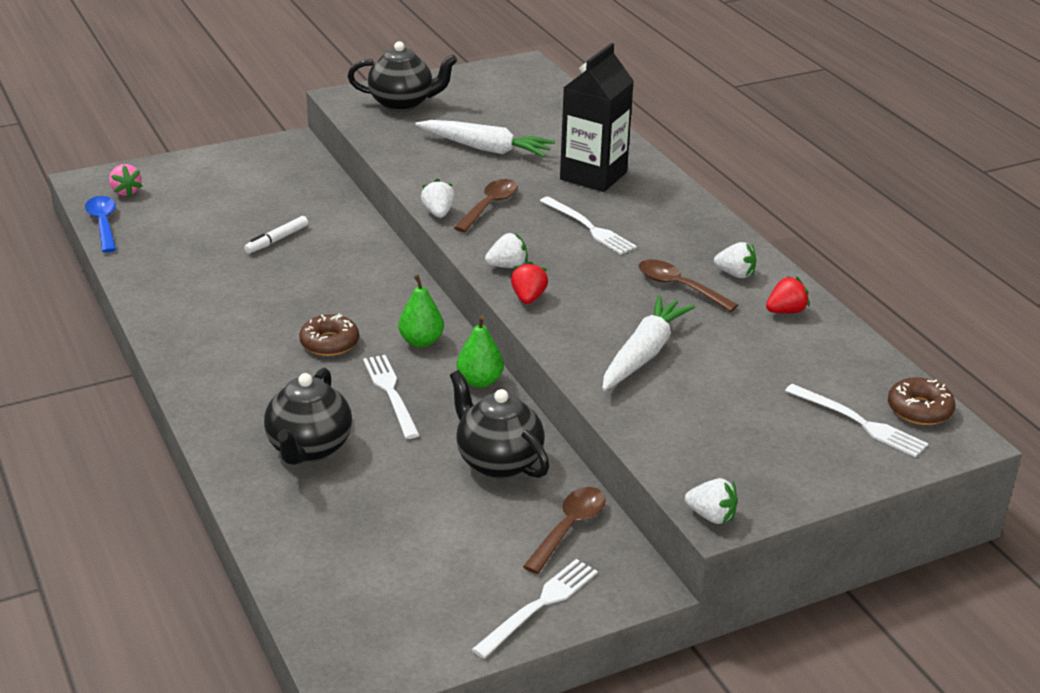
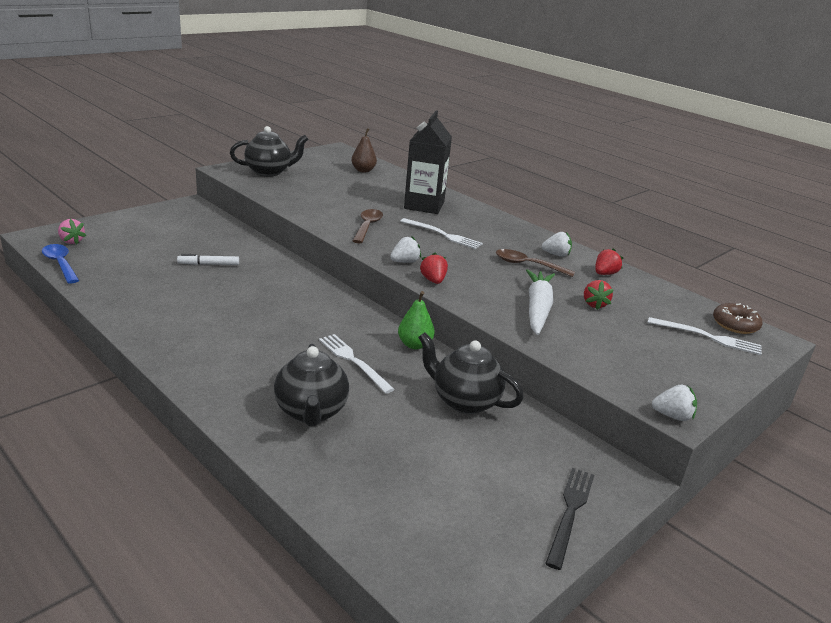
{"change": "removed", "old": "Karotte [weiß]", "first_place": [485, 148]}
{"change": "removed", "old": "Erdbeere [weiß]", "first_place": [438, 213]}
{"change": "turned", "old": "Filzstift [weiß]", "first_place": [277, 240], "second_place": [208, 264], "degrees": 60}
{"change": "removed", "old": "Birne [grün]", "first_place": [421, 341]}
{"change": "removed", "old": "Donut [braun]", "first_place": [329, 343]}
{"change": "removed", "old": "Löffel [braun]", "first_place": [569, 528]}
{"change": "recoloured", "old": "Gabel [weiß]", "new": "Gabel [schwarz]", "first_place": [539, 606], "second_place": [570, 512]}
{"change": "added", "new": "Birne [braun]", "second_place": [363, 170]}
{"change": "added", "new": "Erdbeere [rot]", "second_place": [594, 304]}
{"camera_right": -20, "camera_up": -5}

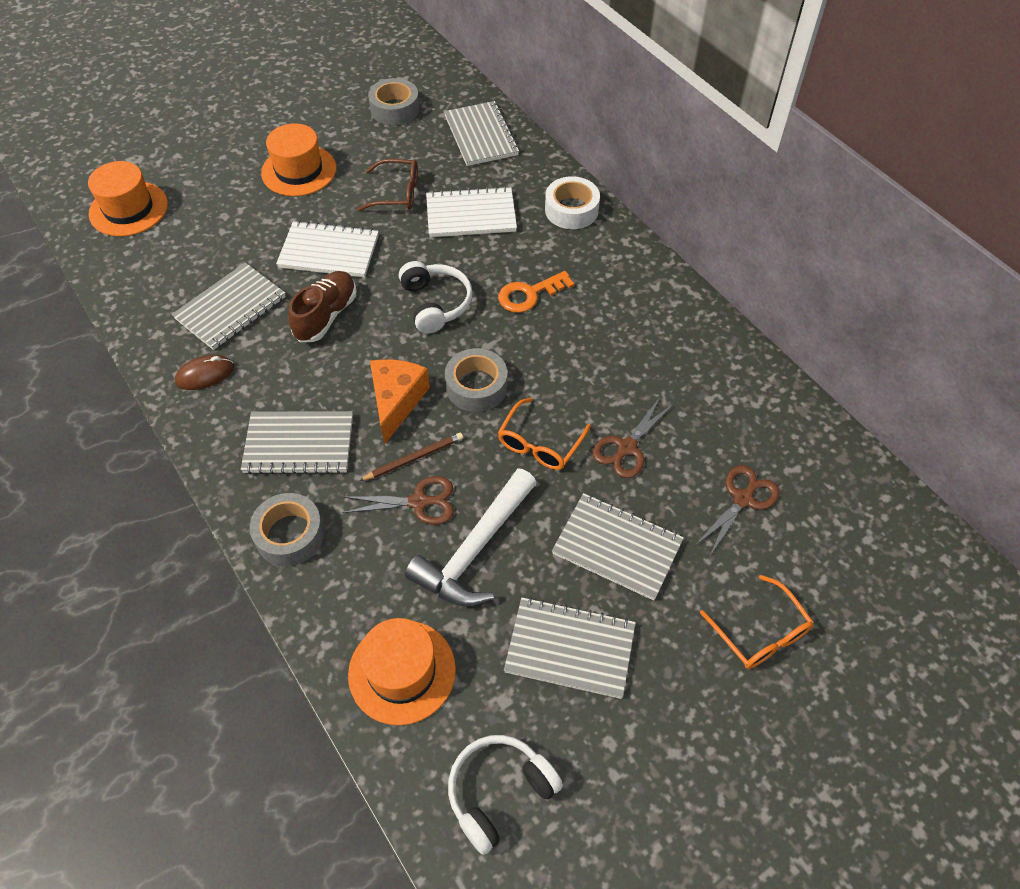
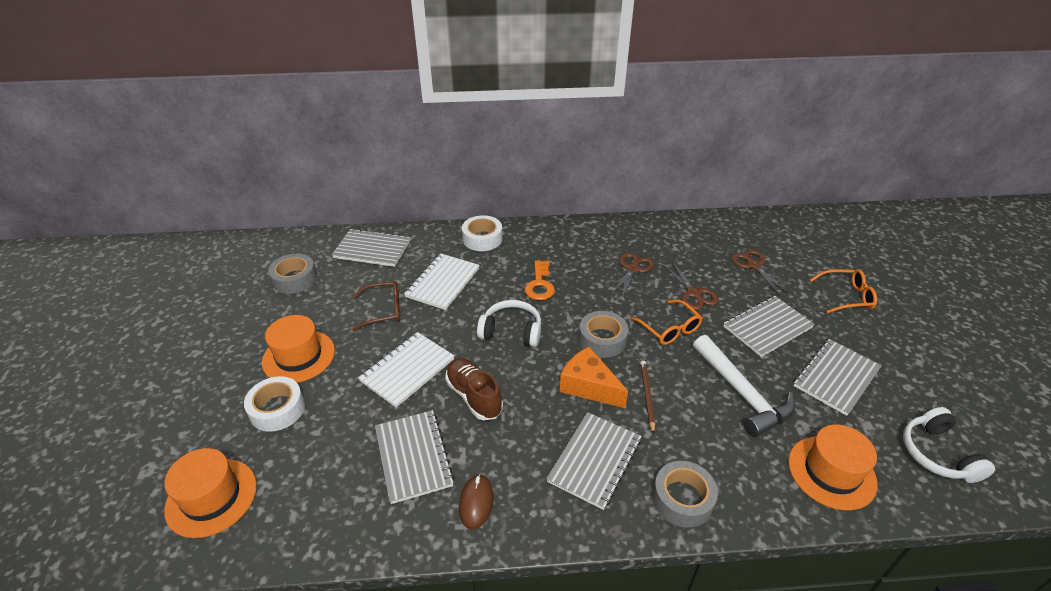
{"change": "turned", "old": "Brille [braun]", "first_place": [397, 193], "second_place": [384, 310], "degrees": 45}
{"change": "moved", "old": "Schere [braun]", "first_place": [419, 502], "second_place": [633, 269]}
{"change": "added", "new": "Klebeband [weiß]", "second_place": [277, 409]}
{"camera_right": -60, "camera_up": -15}

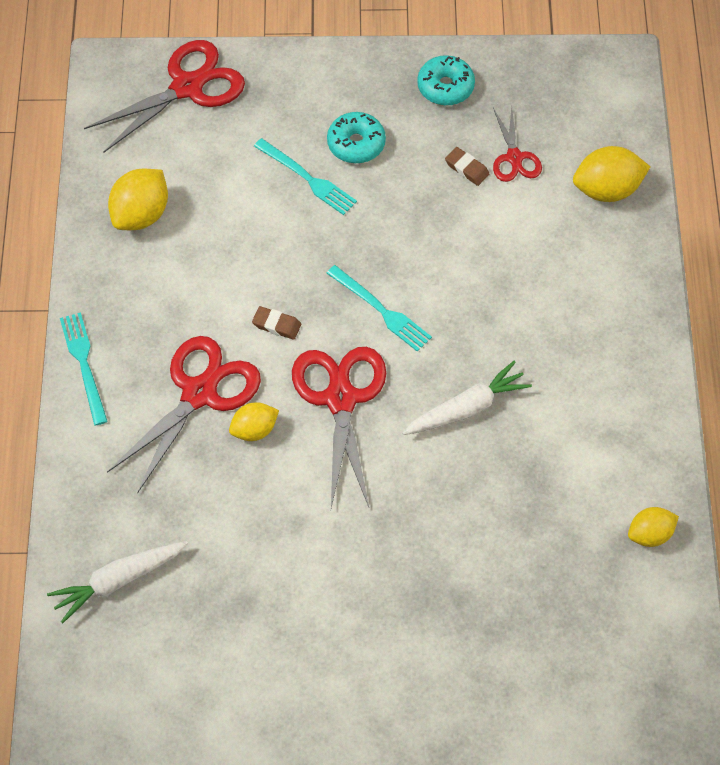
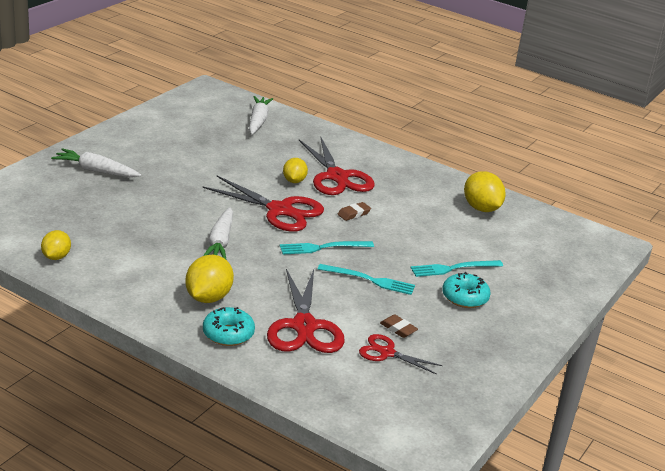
{"change": "moved", "old": "Schere [rot]", "first_place": [187, 87], "second_place": [304, 326]}
{"change": "moved", "old": "Donut [türkis]", "first_place": [445, 87], "second_place": [228, 334]}
{"change": "moved", "old": "Zitrone [gelb]", "first_place": [607, 190], "second_place": [208, 297]}
{"change": "turned", "old": "Radiergummi [braun]", "first_place": [466, 168], "second_place": [398, 329], "degrees": 60}
{"change": "moved", "old": "Gabel [türkis]", "first_place": [84, 364], "second_place": [369, 280]}
{"change": "added", "new": "Karotte [weiß]", "second_place": [96, 171]}
{"camera_right": 120, "camera_up": -30}

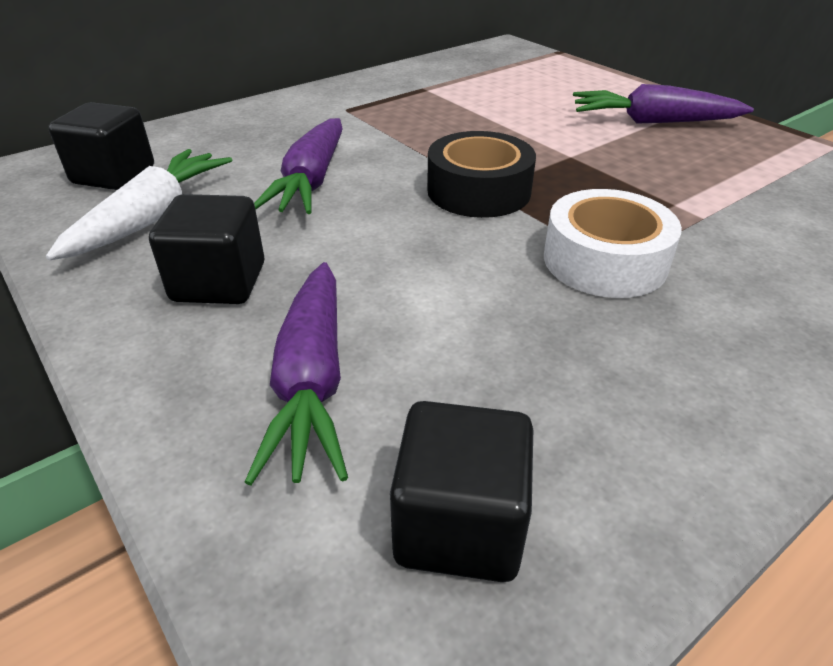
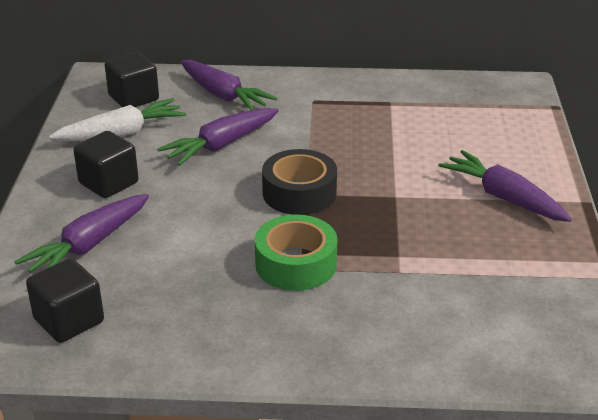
{"change": "recoloured", "old": "Klebeband [weiß]", "new": "Klebeband [grün]", "first_place": [604, 261], "second_place": [296, 264]}
{"change": "added", "new": "Karotte [lila]", "second_place": [223, 95]}
{"camera_right": 40, "camera_up": -5}

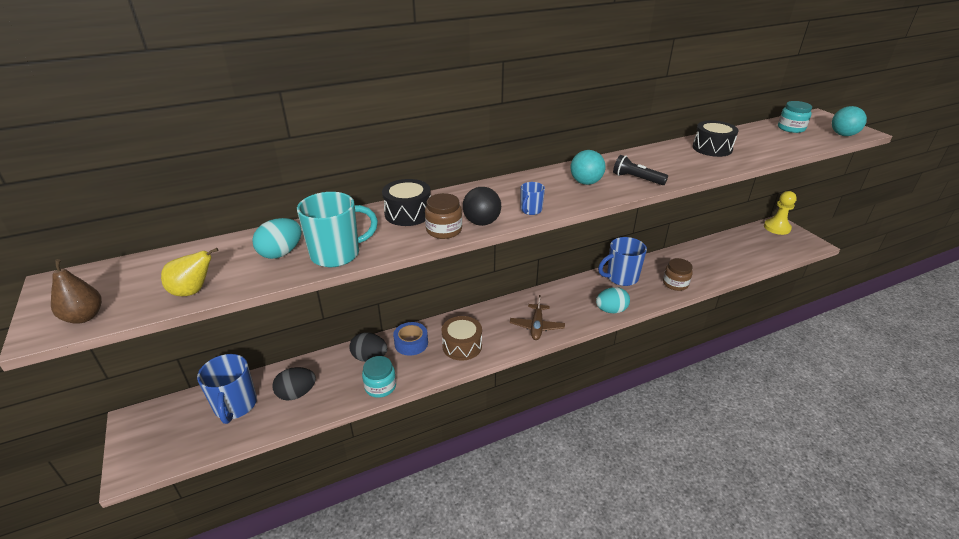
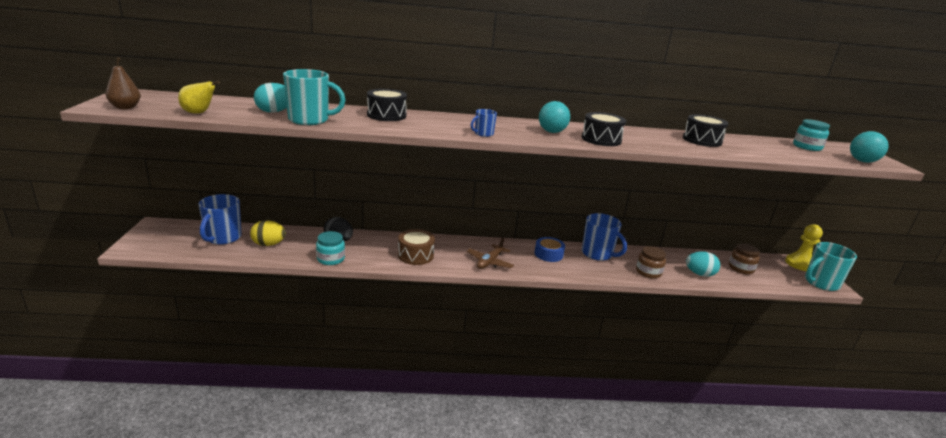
{"change": "replaced", "old": "Taschenlampe [schwarz]", "new": "Trommel [schwarz]", "first_place": [636, 179], "second_place": [601, 139]}
{"change": "removed", "old": "Ball [schwarz]", "first_place": [481, 222]}
{"change": "moved", "old": "Einmachglas [braun]", "first_place": [444, 230], "second_place": [741, 268]}
{"change": "turned", "old": "Tasse [blau]", "first_place": [621, 277], "second_place": [597, 254], "degrees": -135}
{"change": "moved", "old": "Ei [türkis]", "first_place": [611, 310], "second_place": [699, 274]}
{"change": "moved", "old": "Klebeband [blau]", "first_place": [411, 343], "second_place": [548, 254]}
{"change": "recoloured", "old": "Ei [schwarz]", "new": "Ei [gelb]", "first_place": [296, 393], "second_place": [268, 244]}
{"change": "added", "new": "Tasse [türkis]", "second_place": [820, 283]}
{"camera_right": 20, "camera_up": -10}

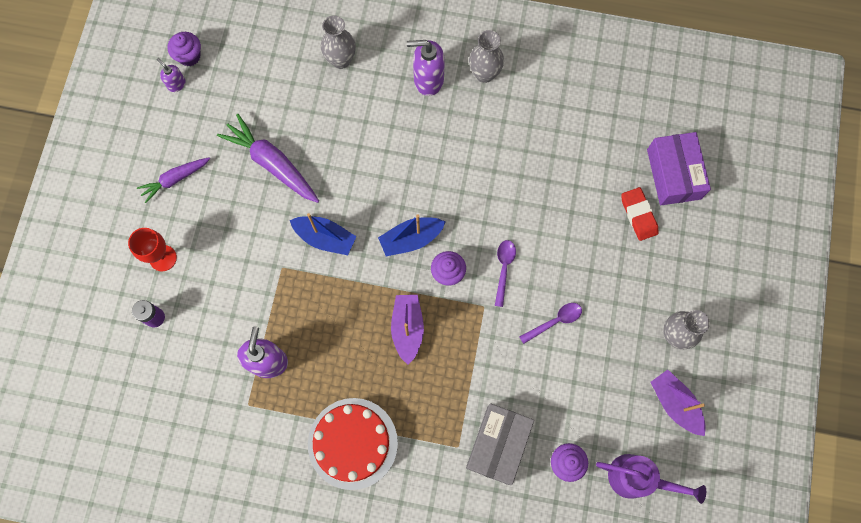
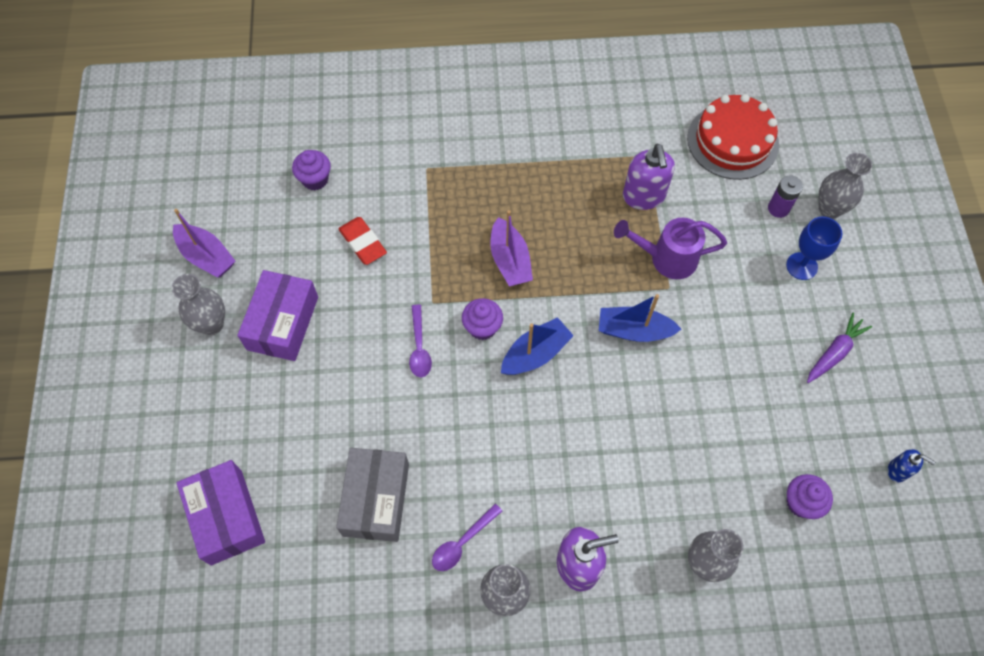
{"change": "moved", "old": "Muffin [lila]", "first_place": [189, 56], "second_place": [801, 502]}
{"change": "recoloured", "old": "Seifenspender [lila]", "new": "Seifenspender [blau]", "first_place": [176, 84], "second_place": [898, 470]}
{"change": "removed", "old": "Karotte [lila]", "first_place": [272, 163]}
{"change": "moved", "old": "Radiergummi [rot]", "first_place": [638, 215], "second_place": [363, 243]}
{"change": "recoloured", "old": "Kelch [rot]", "new": "Kelch [blau]", "first_place": [163, 258], "second_place": [801, 266]}
{"change": "moved", "old": "Löffel [lila]", "first_place": [555, 321], "second_place": [462, 542]}
{"change": "moved", "old": "Kuchen [rot]", "first_place": [352, 443], "second_place": [732, 141]}
{"change": "moved", "old": "Schachtel [grau]", "first_place": [498, 445], "second_place": [376, 499]}
{"change": "moved", "old": "Gießkanne [lila]", "first_place": [637, 478], "second_place": [666, 258]}
{"change": "added", "new": "Vase [grau]", "second_place": [829, 209]}
{"change": "added", "new": "Schachtel [lila]", "second_place": [283, 323]}
{"camera_right": 165, "camera_up": -10}

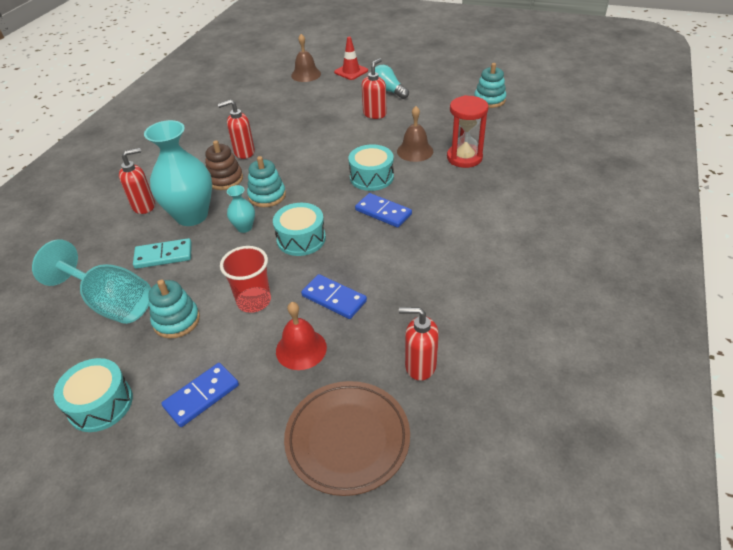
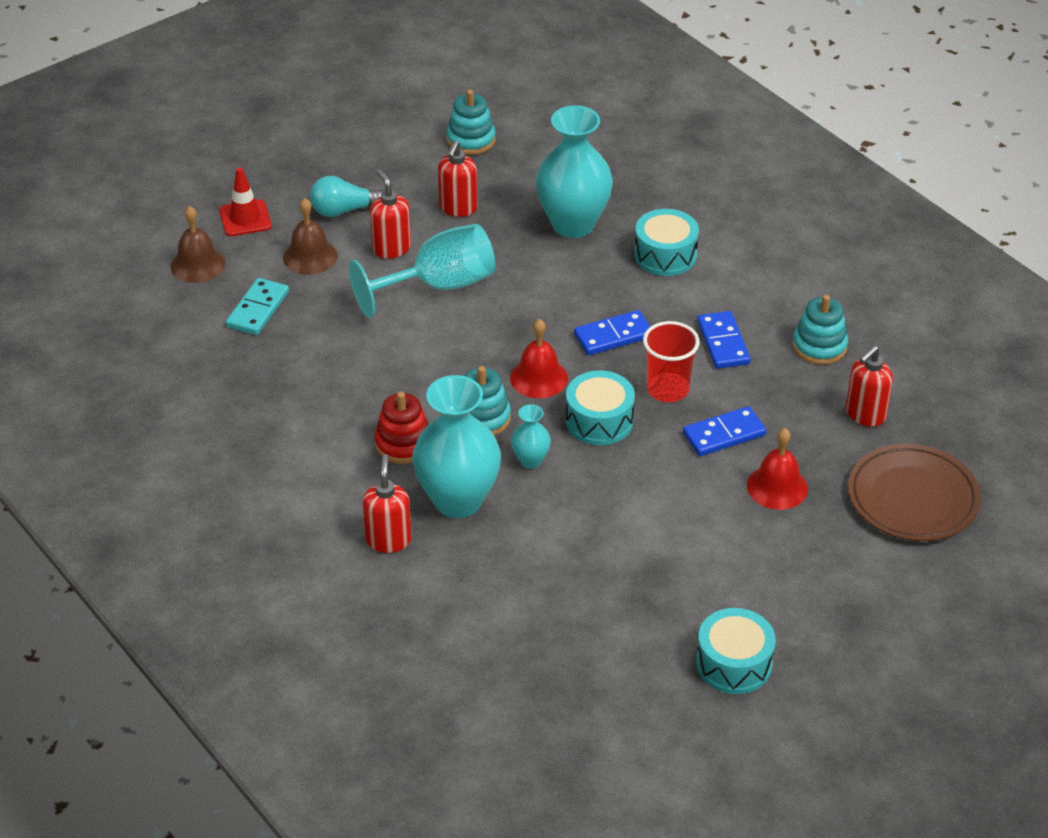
{"change": "replaced", "old": "Sanduhr [rot]", "new": "Vase [türkis]", "first_place": [464, 158], "second_place": [573, 224]}
{"change": "moved", "old": "Seifenspender [rot]", "first_place": [244, 152], "second_place": [458, 208]}
{"change": "moved", "old": "Glocke [braun]", "first_place": [415, 151], "second_place": [310, 256]}
{"change": "recoloured", "old": "Stapelspielzeug [braun]", "new": "Stapelspielzeug [rot]", "first_place": [225, 179], "second_place": [403, 443]}
{"change": "moved", "old": "Trommel [türkis]", "first_place": [371, 177], "second_place": [665, 255]}
{"change": "moved", "old": "Dominostein [türkis]", "first_place": [163, 256], "second_place": [258, 309]}
{"change": "moved", "old": "Kelch [türkis]", "first_place": [111, 303], "second_place": [439, 286]}
{"change": "moved", "old": "Becher [rot]", "first_place": [254, 301], "second_place": [667, 389]}
{"change": "moved", "old": "Stapelspielzeug [türkis]", "first_place": [176, 321], "second_place": [819, 346]}
{"change": "moved", "old": "Dominostein [blau]", "first_place": [201, 396], "second_place": [723, 343]}
{"change": "added", "new": "Glocke [rot]", "second_place": [539, 378]}
{"camera_right": -60, "camera_up": 0}

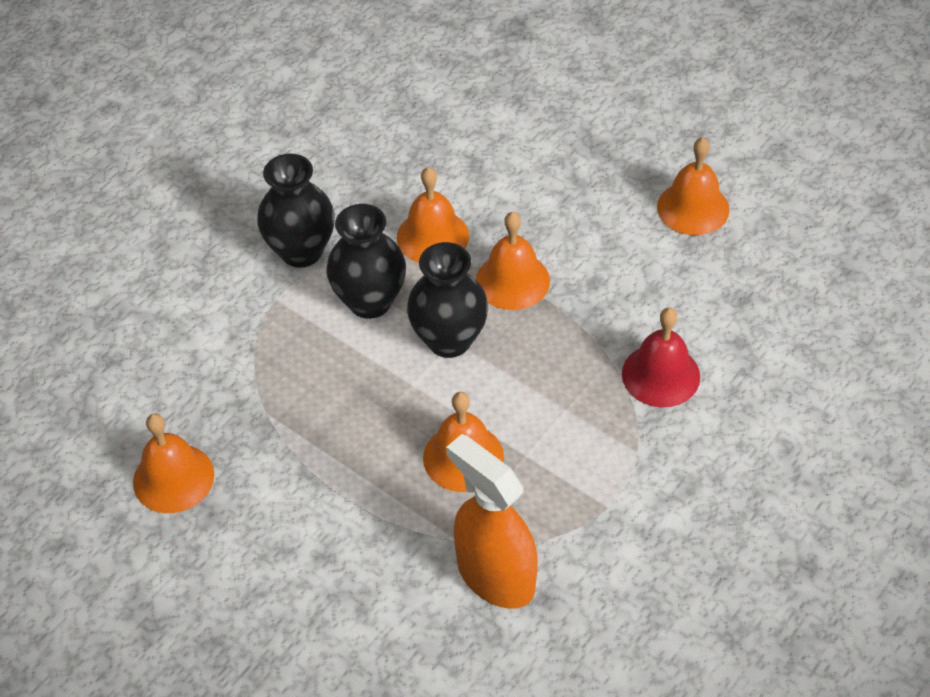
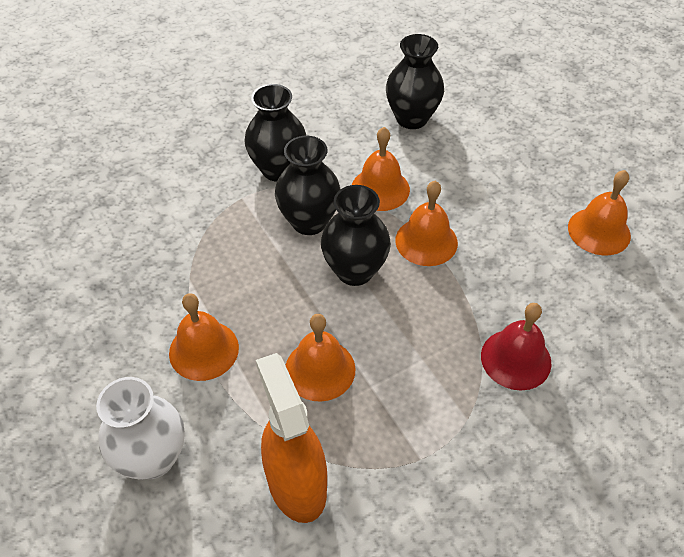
{"change": "moved", "old": "Glocke [orange]", "first_place": [173, 478], "second_place": [204, 350]}
{"change": "added", "new": "Vase [schwarz]", "second_place": [411, 118]}
{"change": "added", "new": "Vase [weiß]", "second_place": [153, 458]}
{"camera_right": 20, "camera_up": 0}

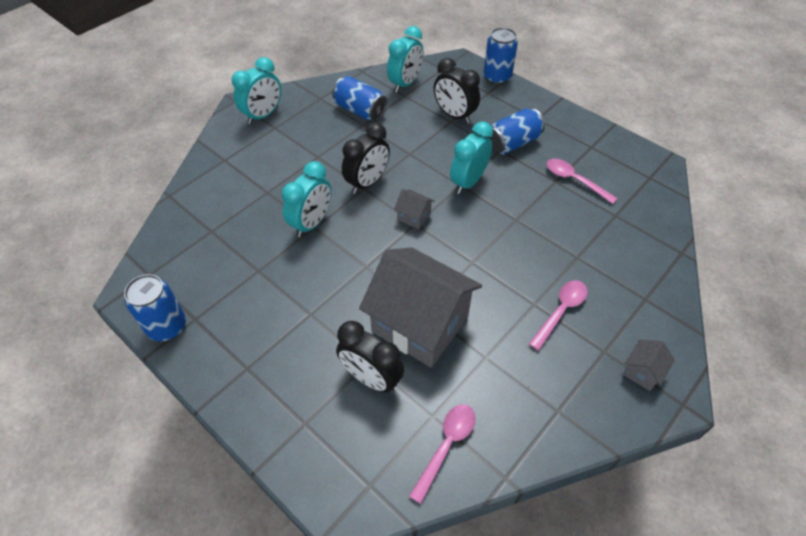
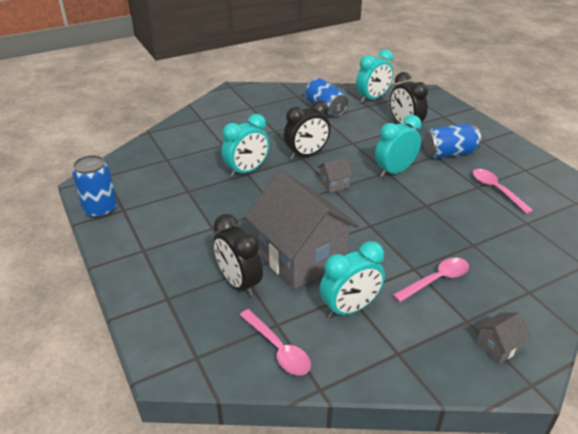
{"change": "removed", "old": "Dose [blau]", "first_place": [497, 77]}
{"change": "moved", "old": "Wecker [türkis]", "first_place": [263, 115], "second_place": [350, 308]}
{"change": "turned", "old": "Haus [grau]", "first_place": [414, 216], "second_place": [334, 184], "degrees": -75}
{"change": "turned", "old": "Löffel [rosa]", "first_place": [446, 446], "second_place": [278, 349], "degrees": 90}
{"camera_right": 20, "camera_up": -15}

